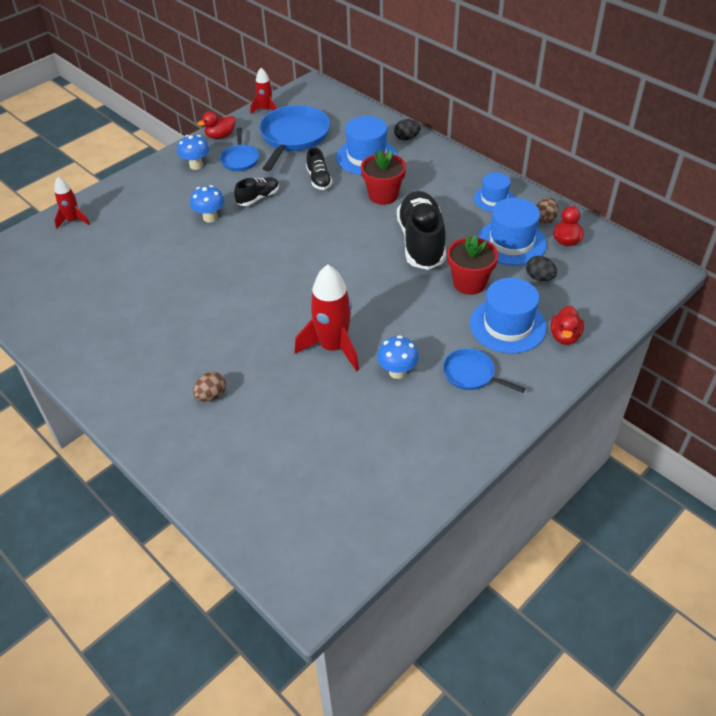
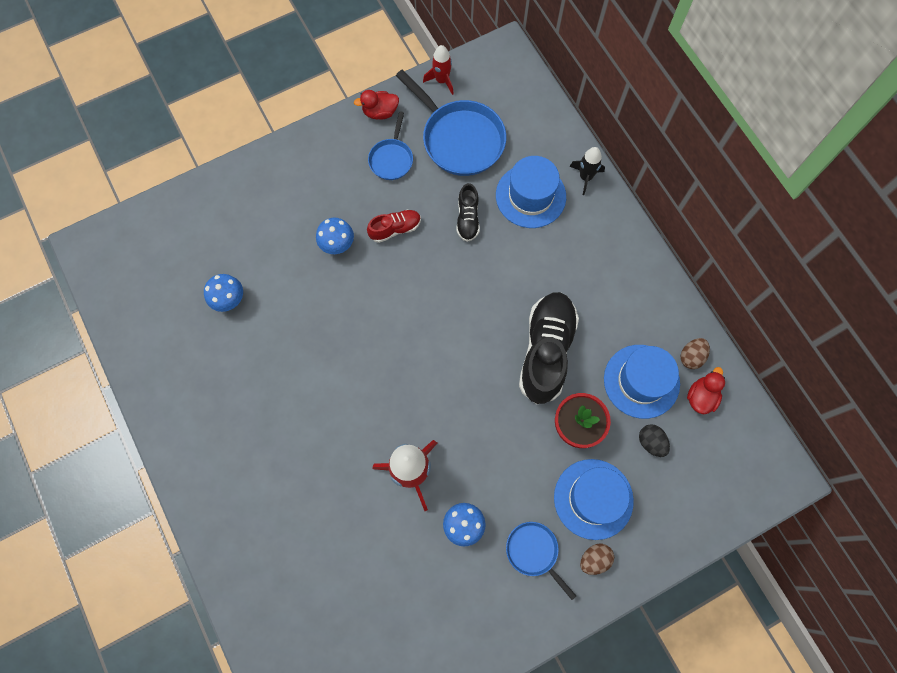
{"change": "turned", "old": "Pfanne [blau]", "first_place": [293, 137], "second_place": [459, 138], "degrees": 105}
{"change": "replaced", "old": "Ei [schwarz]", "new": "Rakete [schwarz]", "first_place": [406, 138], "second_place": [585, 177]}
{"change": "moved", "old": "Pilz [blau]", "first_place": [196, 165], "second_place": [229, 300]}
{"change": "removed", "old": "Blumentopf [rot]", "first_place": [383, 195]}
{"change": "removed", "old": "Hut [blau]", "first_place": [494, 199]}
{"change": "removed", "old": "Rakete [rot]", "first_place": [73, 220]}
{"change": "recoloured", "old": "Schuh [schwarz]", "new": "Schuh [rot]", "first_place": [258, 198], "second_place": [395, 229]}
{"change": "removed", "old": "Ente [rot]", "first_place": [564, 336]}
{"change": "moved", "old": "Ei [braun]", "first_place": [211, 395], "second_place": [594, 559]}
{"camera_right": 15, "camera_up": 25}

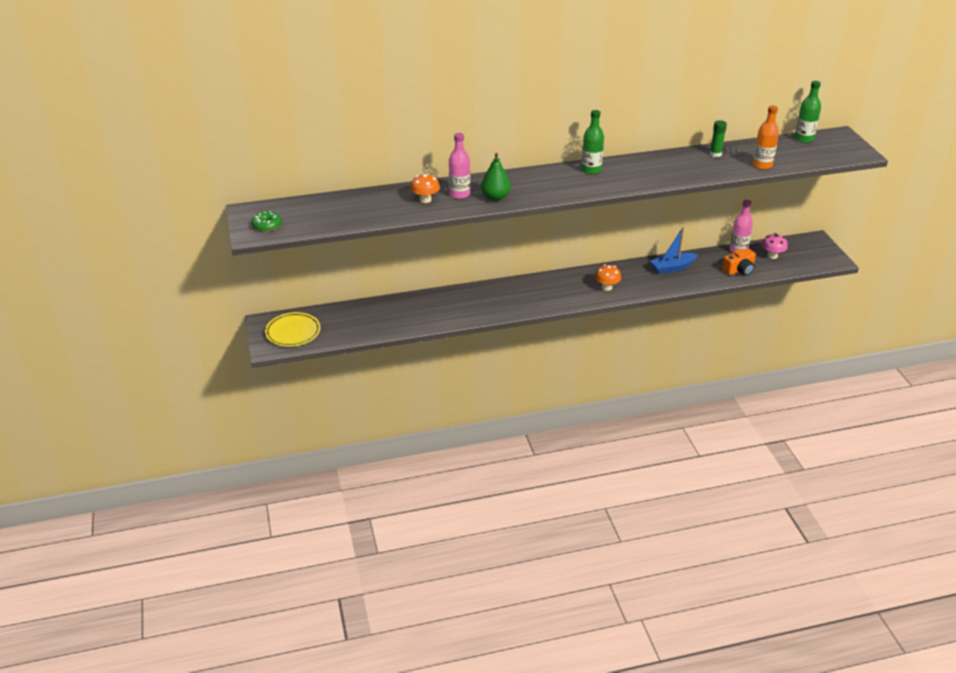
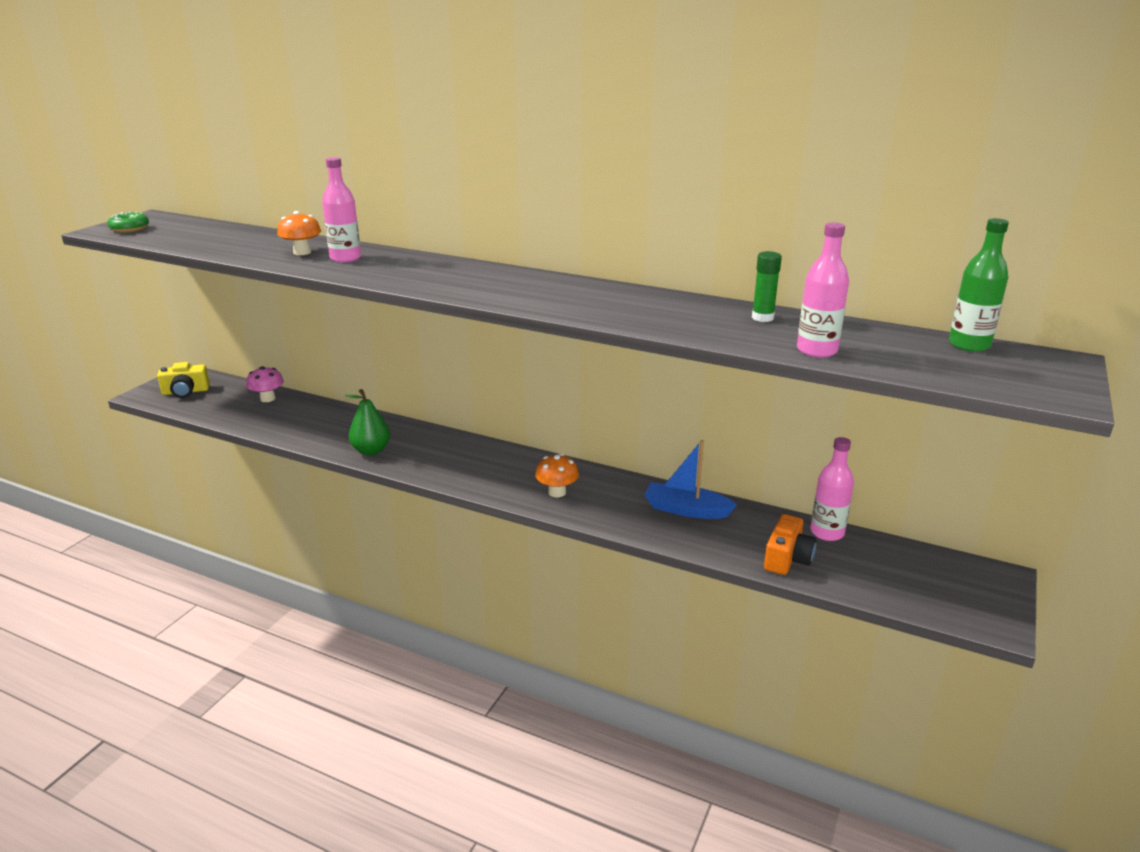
{"change": "recoloured", "old": "Flasche [orange]", "new": "Flasche [rosa]", "first_place": [762, 165], "second_place": [816, 350]}
{"change": "removed", "old": "Flasche [grün]", "first_place": [591, 170]}
{"change": "moved", "old": "Birne [grün]", "first_place": [495, 197], "second_place": [371, 450]}
{"change": "moved", "old": "Pilz [rosa]", "first_place": [772, 256], "second_place": [268, 399]}
{"change": "turned", "old": "Kamera [orange]", "first_place": [739, 270], "second_place": [787, 558], "degrees": -75}
{"change": "replaced", "old": "Teller [gelb]", "new": "Kamera [gelb]", "first_place": [293, 332], "second_place": [185, 392]}
{"camera_right": 40, "camera_up": -10}

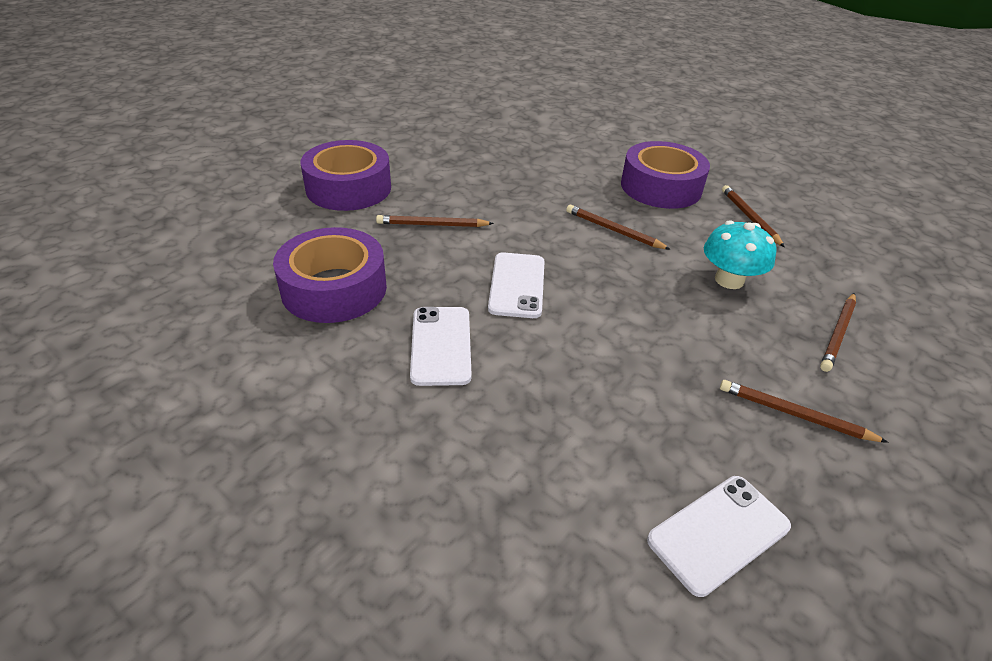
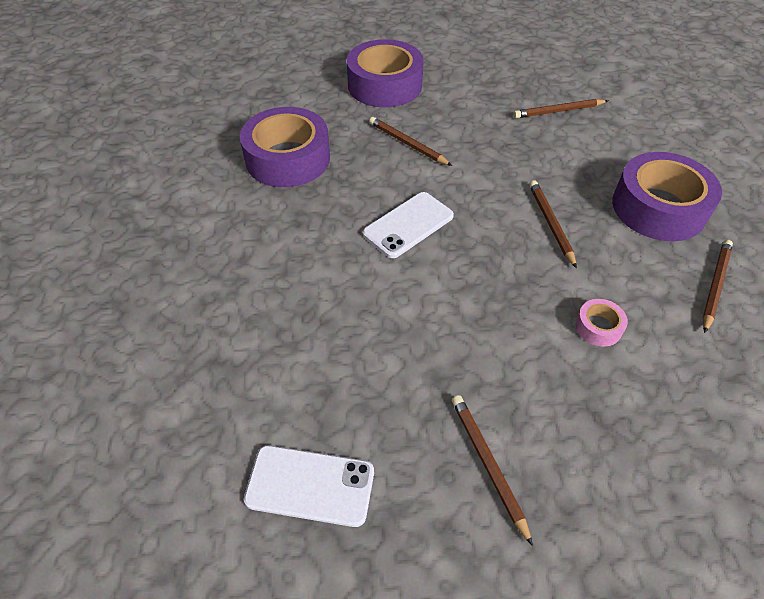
{"change": "replaced", "old": "Pilz [türkis]", "new": "Klebeband [rosa]", "first_place": [729, 280], "second_place": [598, 327]}
{"change": "moved", "old": "Bleistift [braun]", "first_place": [838, 334], "second_place": [558, 111]}
{"change": "removed", "old": "Handy [weiß]", "first_place": [441, 345]}
{"camera_right": 45, "camera_up": 10}

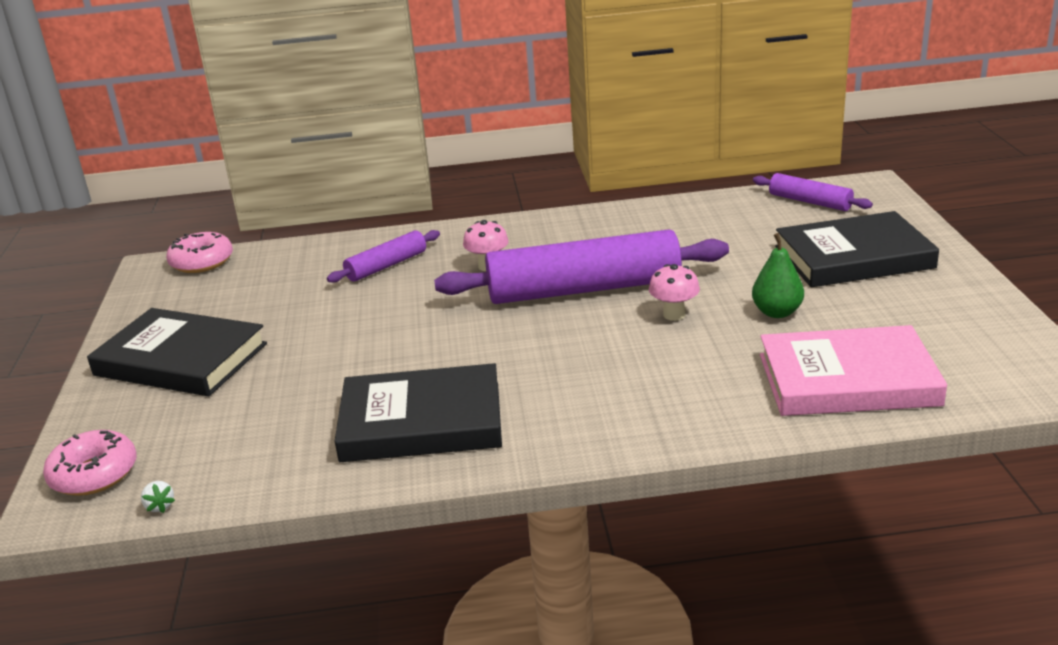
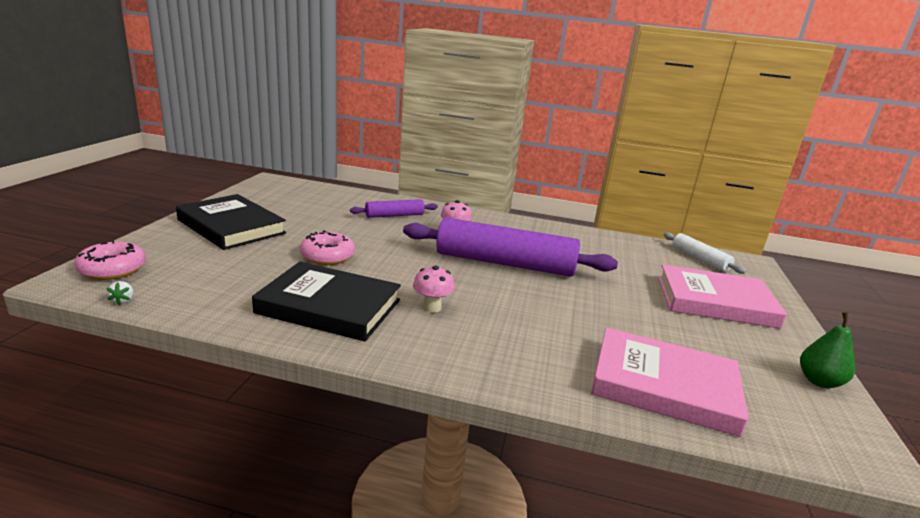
{"change": "recoloured", "old": "Nudelholz [lila]", "new": "Nudelholz [weiß]", "first_place": [810, 202], "second_place": [700, 259]}
{"change": "recoloured", "old": "Buch [schwarz]", "new": "Buch [rosa]", "first_place": [854, 257], "second_place": [715, 302]}
{"change": "moved", "old": "Donut [rosa]", "first_place": [202, 262], "second_place": [327, 256]}
{"change": "moved", "old": "Birne [grün]", "first_place": [777, 312], "second_place": [819, 381]}
{"change": "moved", "old": "Pilz [rosa]", "first_place": [674, 315], "second_place": [432, 307]}
{"camera_right": 15, "camera_up": -5}

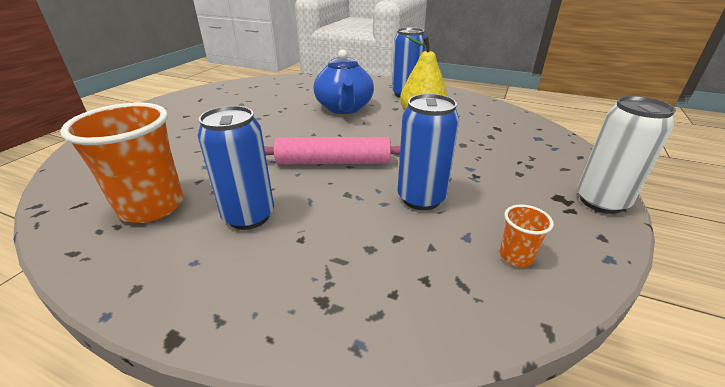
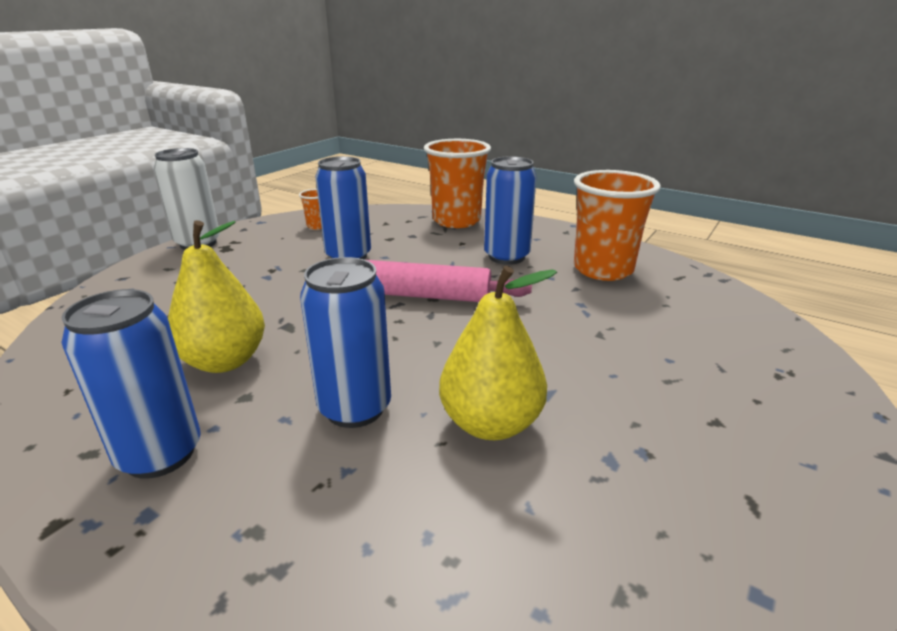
{"change": "replaced", "old": "Teekanne [blau]", "new": "Dose [blau]", "first_place": [344, 108], "second_place": [355, 408]}
{"change": "added", "new": "Becher [orange]", "second_place": [456, 221]}
{"change": "added", "new": "Birne [gelb]", "second_place": [491, 424]}
{"camera_right": -170, "camera_up": -5}

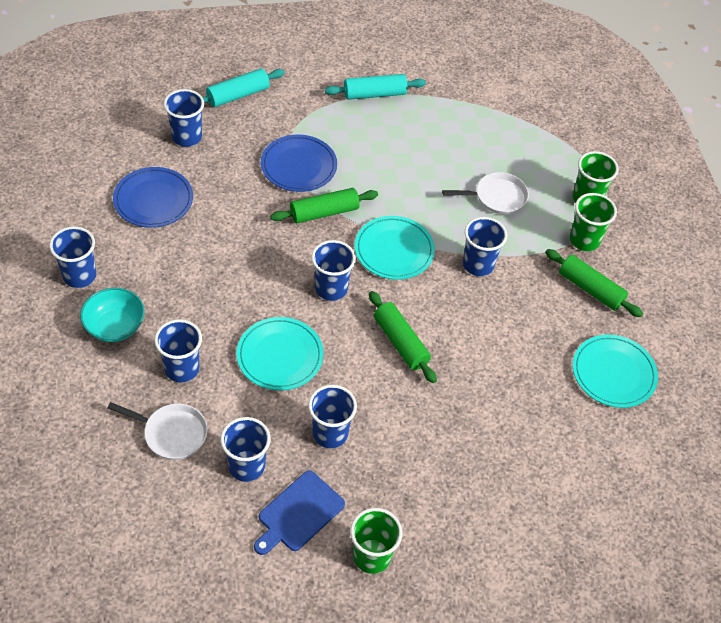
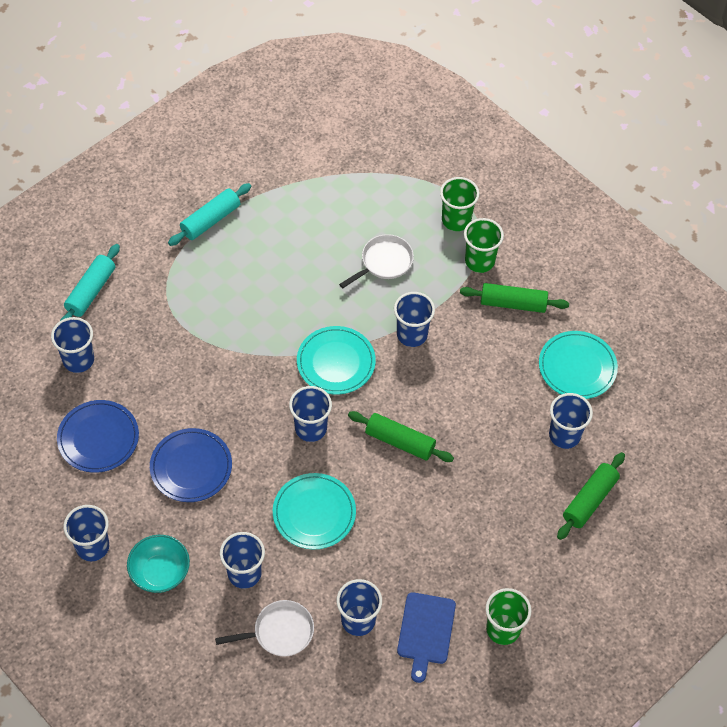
{"change": "moved", "old": "Teller [blau]", "first_place": [298, 166], "second_place": [191, 467]}
{"change": "moved", "old": "Nudelholz [grün]", "first_place": [324, 212], "second_place": [589, 500]}
{"change": "moved", "old": "Becher [blau]", "first_place": [330, 433], "second_place": [564, 435]}
{"camera_right": -30, "camera_up": 5}

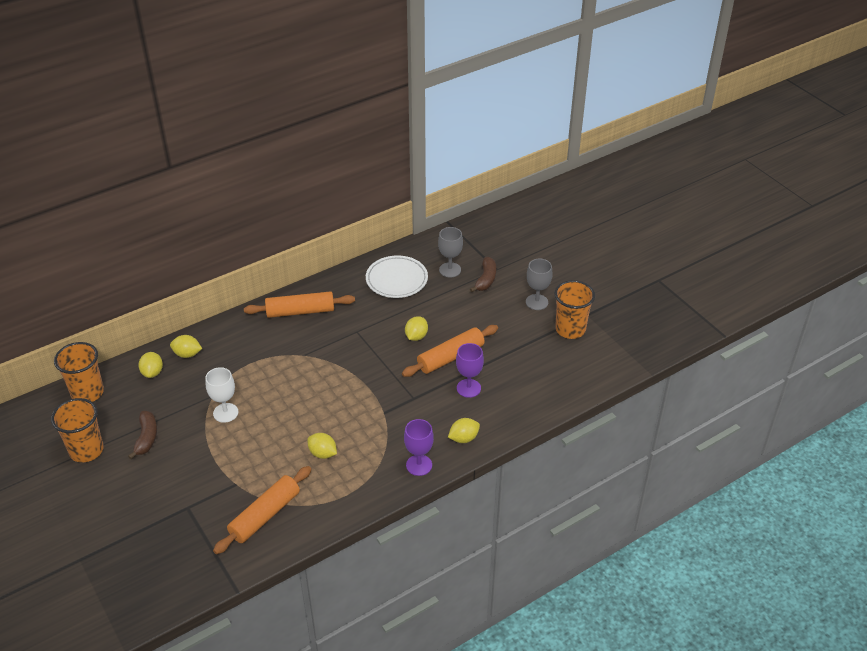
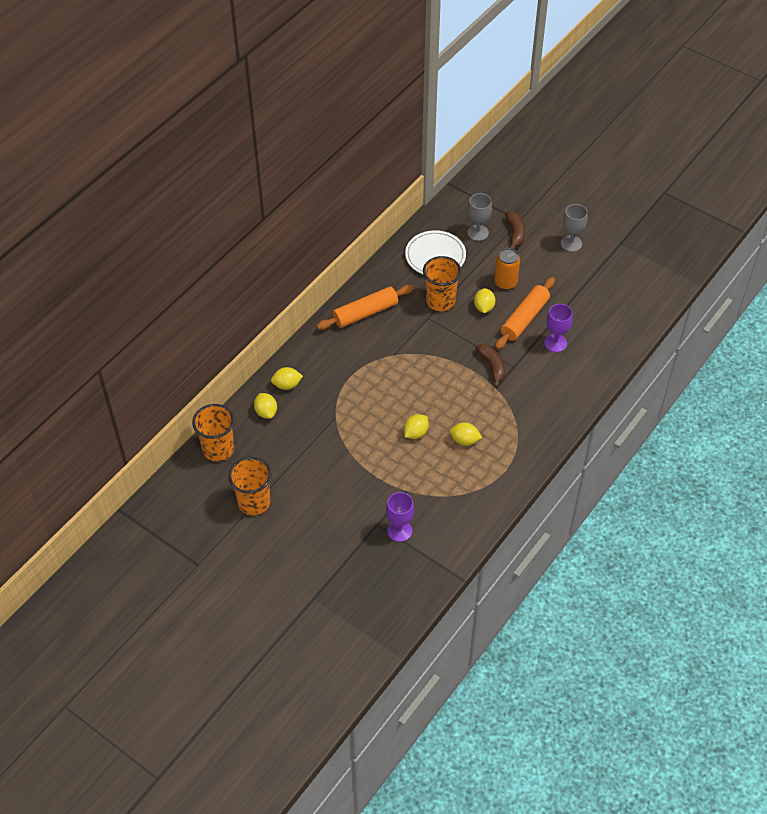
{"change": "moved", "old": "Becher [orange]", "first_place": [570, 329], "second_place": [440, 301]}
{"change": "removed", "old": "Kelch [weiß]", "first_place": [225, 413]}
{"change": "moved", "old": "Banane [braun]", "first_place": [146, 438], "second_place": [492, 366]}
{"change": "moved", "old": "Zitrone [gelb]", "first_place": [463, 438], "second_place": [415, 433]}
{"change": "moved", "old": "Kelch [lila]", "first_place": [419, 465], "second_place": [399, 531]}
{"change": "removed", "old": "Nudelholz [orange]", "first_place": [265, 515]}
{"change": "added", "new": "Dose [orange]", "second_place": [505, 283]}
{"camera_right": -20, "camera_up": 10}

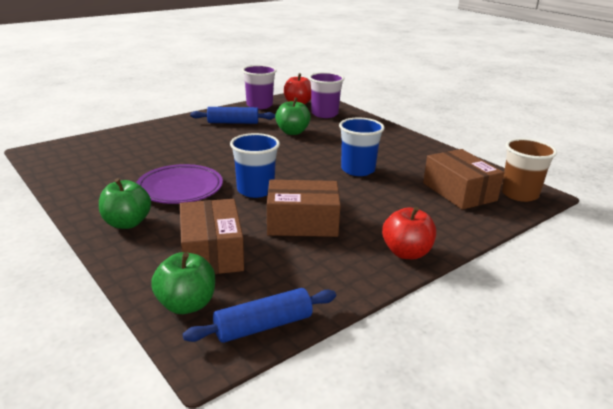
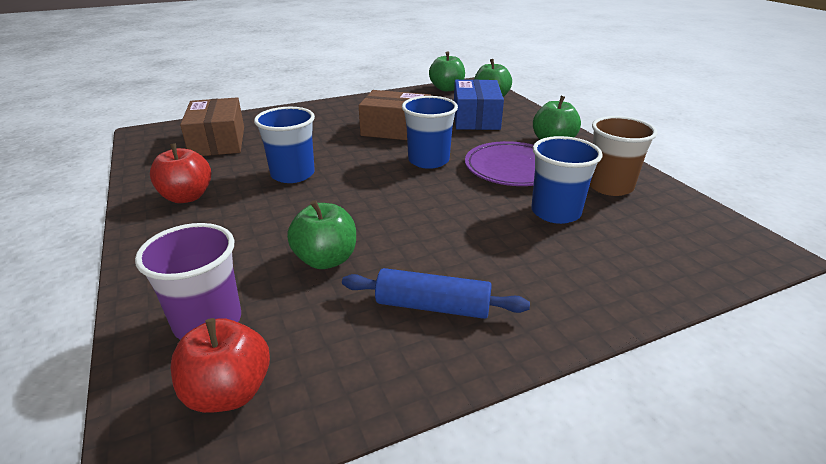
{"change": "removed", "old": "Becher [lila]", "first_place": [259, 105]}
{"change": "moved", "old": "Becher [braun]", "first_place": [519, 194], "second_place": [609, 186]}
{"change": "recoloured", "old": "Schachtel [braun]", "new": "Schachtel [blau]", "first_place": [212, 252], "second_place": [475, 118]}
{"change": "moved", "old": "Apfel [rot]", "first_place": [406, 253], "second_place": [187, 197]}
{"change": "replaced", "old": "Nudelholz [blau]", "new": "Apfel [grün]", "first_place": [263, 326], "second_place": [447, 89]}
{"change": "added", "new": "Becher [blau]", "second_place": [555, 212]}
{"camera_right": -165, "camera_up": 5}

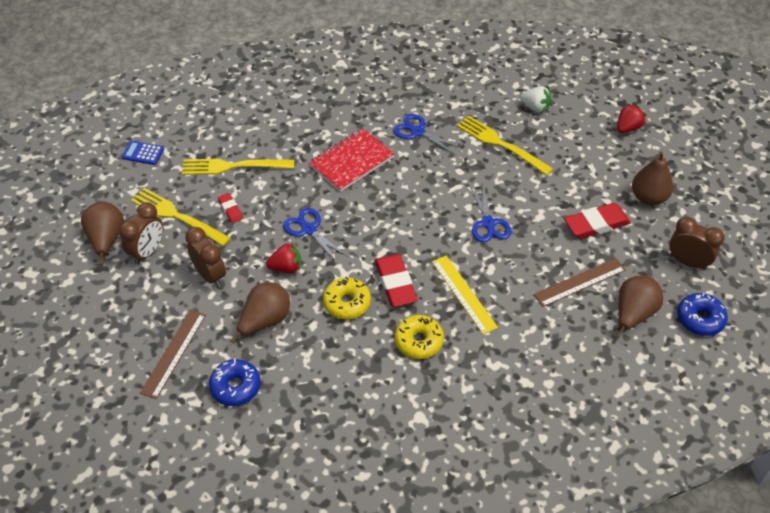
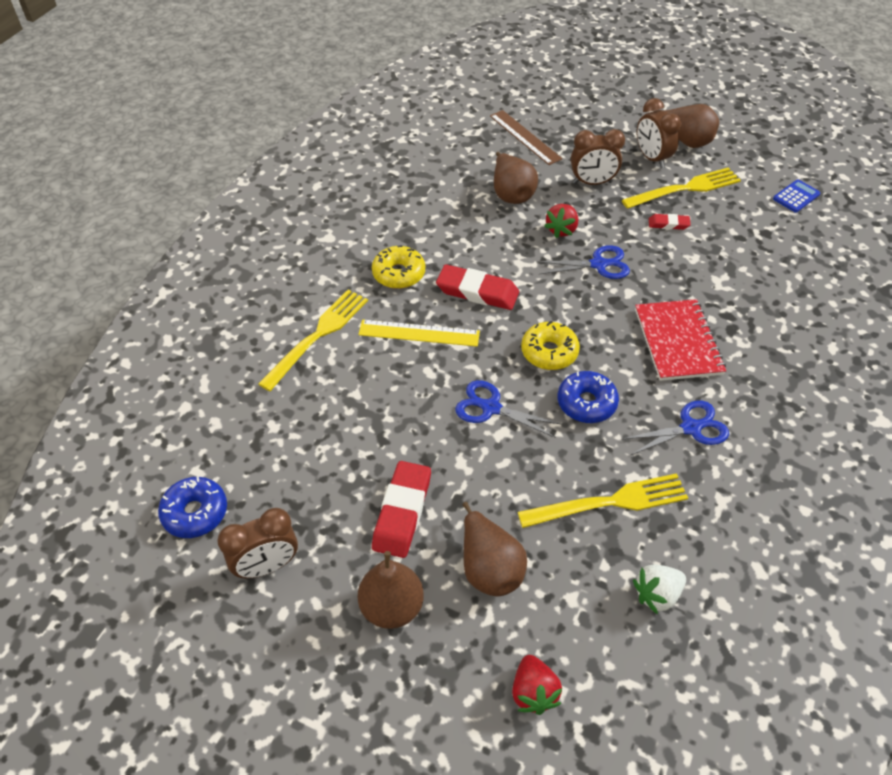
{"change": "moved", "old": "Gabel [gelb]", "first_place": [232, 166], "second_place": [318, 335]}
{"change": "removed", "old": "Lineal [braun]", "first_place": [579, 282]}
{"change": "moved", "old": "Birne [braun]", "first_place": [633, 314], "second_place": [489, 567]}
{"change": "moved", "old": "Donut [gelb]", "first_place": [347, 303], "second_place": [549, 352]}
{"change": "moved", "old": "Donut [blau]", "first_place": [235, 387], "second_place": [586, 403]}
{"camera_right": 125, "camera_up": 0}

